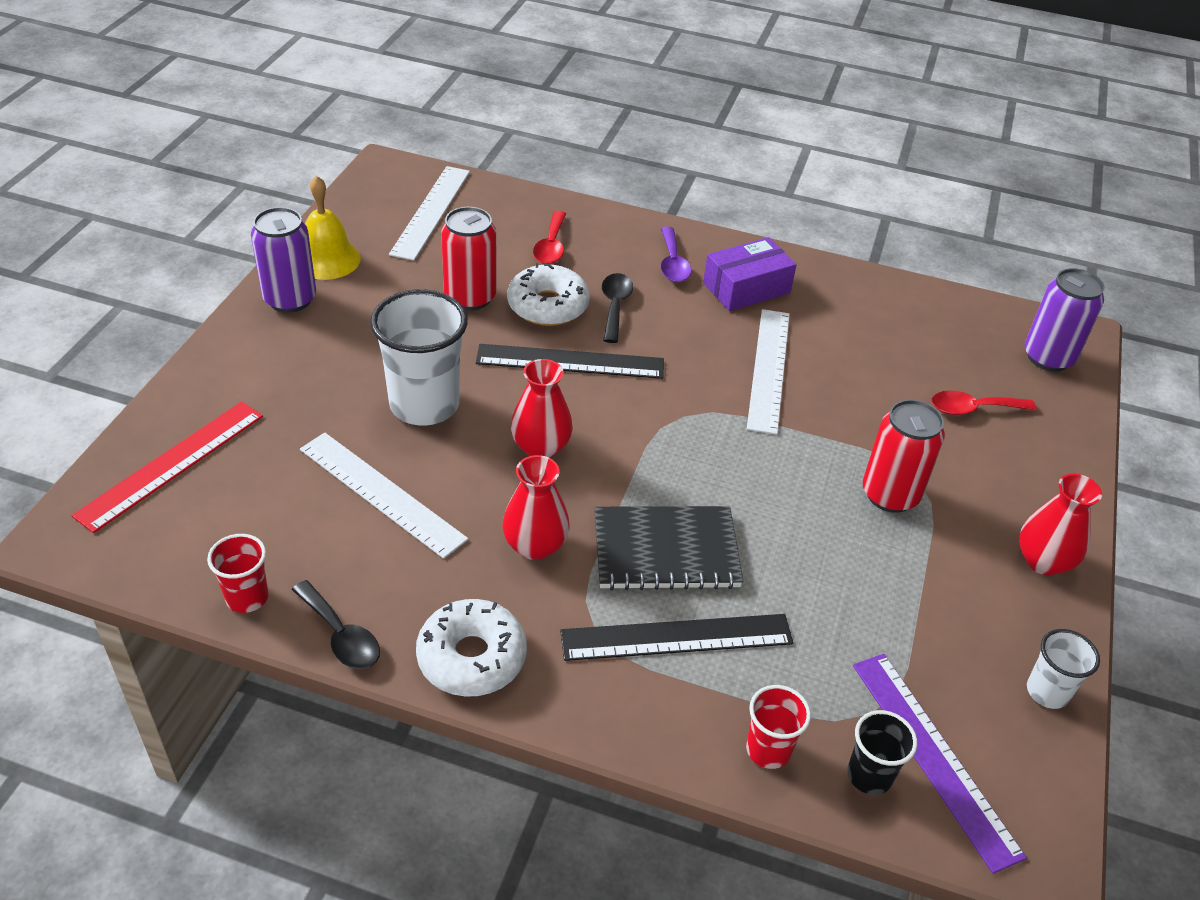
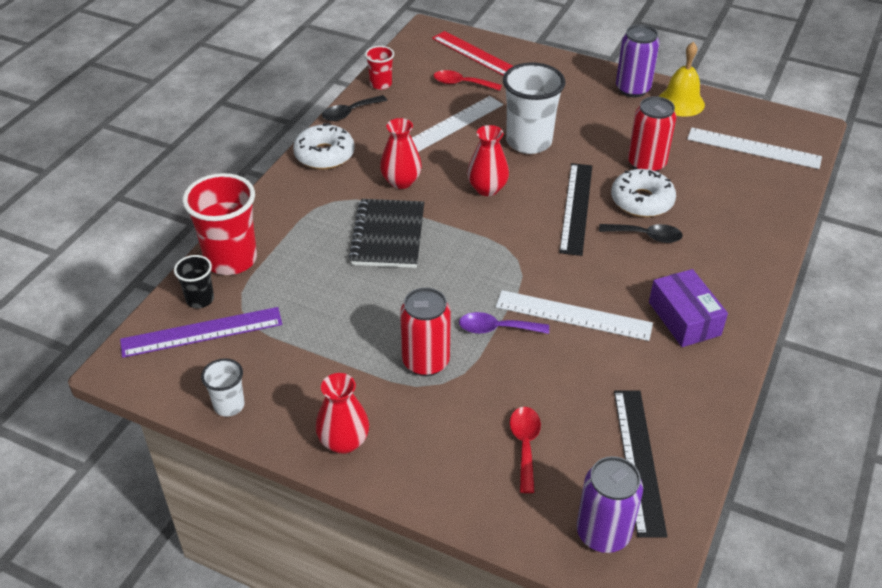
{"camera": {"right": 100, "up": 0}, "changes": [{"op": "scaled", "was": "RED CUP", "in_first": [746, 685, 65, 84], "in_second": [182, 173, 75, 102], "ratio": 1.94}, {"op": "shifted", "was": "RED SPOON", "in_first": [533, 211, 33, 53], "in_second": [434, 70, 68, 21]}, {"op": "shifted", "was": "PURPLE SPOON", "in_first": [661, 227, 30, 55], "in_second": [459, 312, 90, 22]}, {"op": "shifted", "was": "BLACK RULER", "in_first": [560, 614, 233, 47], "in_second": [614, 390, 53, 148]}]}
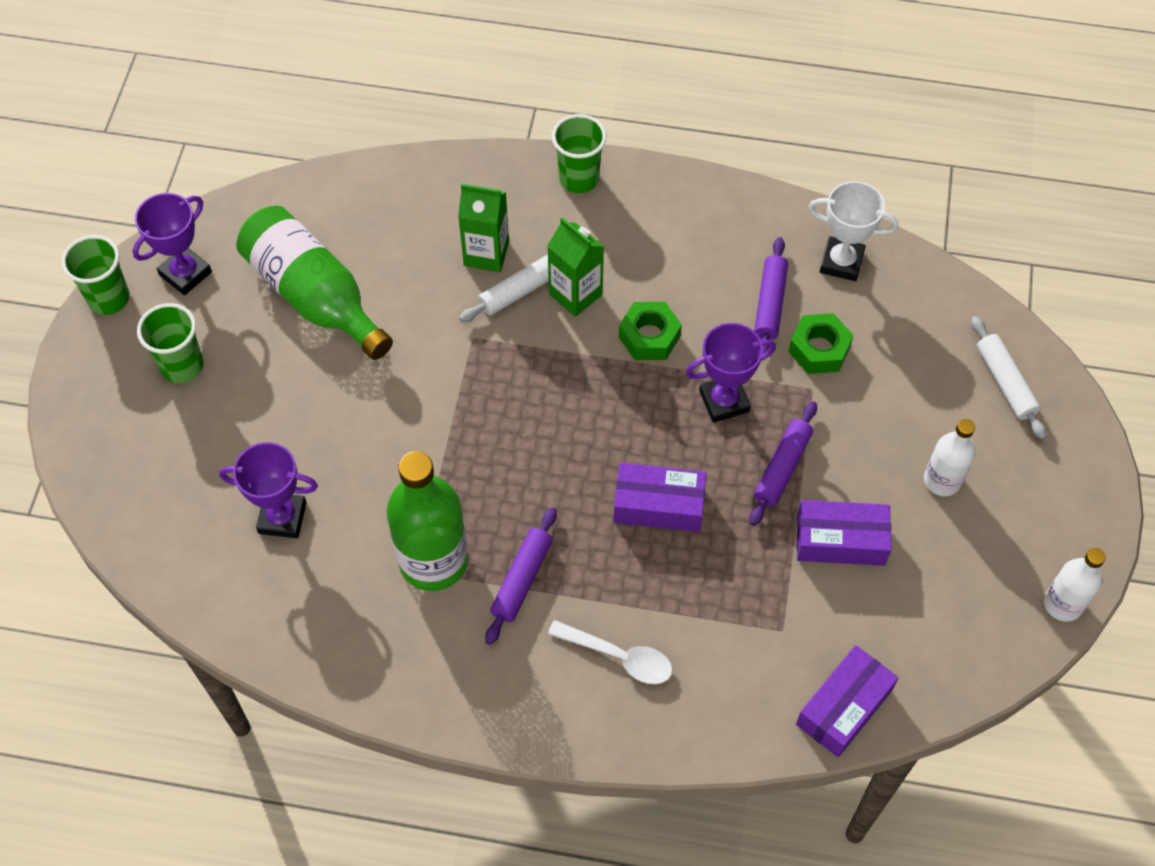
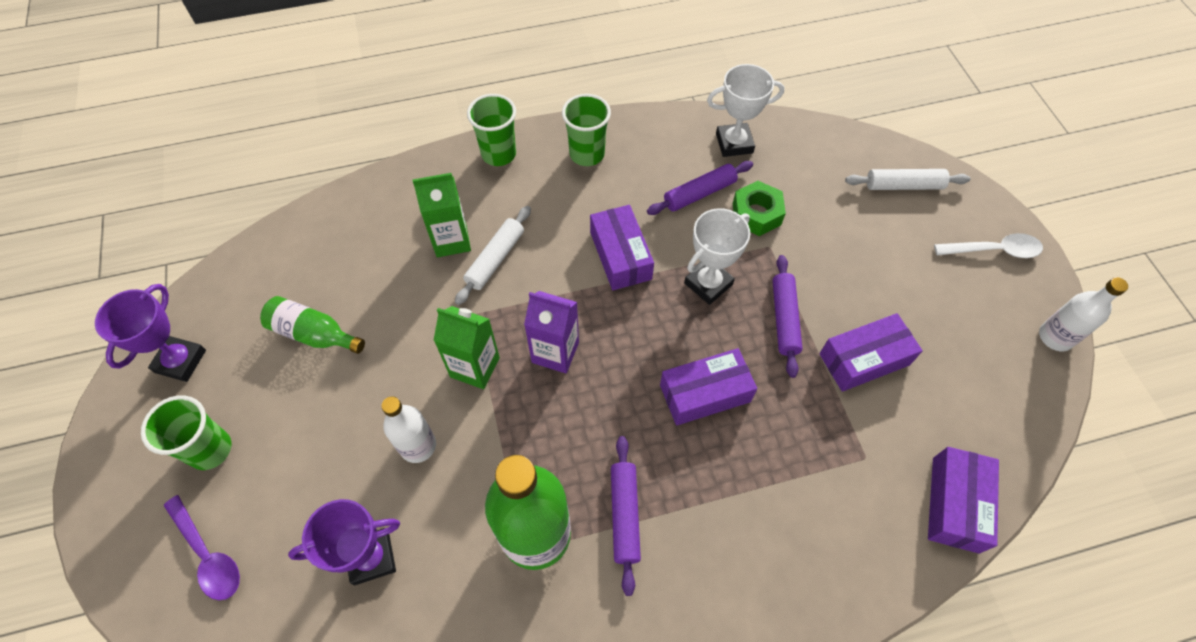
{"camera": {"right": -25, "up": 0}, "changes": [{"op": "new", "now": "PURPLE SPOON", "in_second": [164, 495, 76, 105]}, {"op": "scaled", "was": "GREEN BOTTLE", "in_first": [236, 206, 157, 154], "in_second": [260, 296, 105, 58], "ratio": 0.56}, {"op": "shifted", "was": "WHITE BOTTLE", "in_first": [924, 419, 52, 77], "in_second": [381, 397, 55, 66]}, {"op": "shifted", "was": "GREEN CARTON", "in_first": [547, 217, 57, 100], "in_second": [433, 306, 67, 83]}, {"op": "new", "now": "PURPLE CARTON", "in_second": [524, 291, 55, 82]}, {"op": "shifted", "was": "GREEN CUP", "in_first": [61, 235, 69, 80], "in_second": [562, 94, 49, 72]}, {"op": "swapped", "was": "GREEN NUT", "now": "PURPLE BOX", "in_first": [619, 302, 63, 58], "in_second": [590, 205, 64, 85]}, {"op": "rotated", "was": "PURPLE ROLLING PIN", "in_first": [754, 237, 34, 116], "in_second": [647, 161, 106, 54], "clockwise": 75}, {"op": "repainted", "was": "PURPLE TROPHY", "now": "WHITE TROPHY", "in_first": [686, 323, 90, 100], "in_second": [684, 208, 66, 97]}, {"op": "rotated", "was": "WHITE ROLLING PIN", "in_first": [971, 316, 76, 124], "in_second": [845, 169, 126, 21], "clockwise": -45}, {"op": "shifted", "was": "WHITE SPOON", "in_first": [548, 620, 125, 64], "in_second": [934, 233, 109, 25]}]}
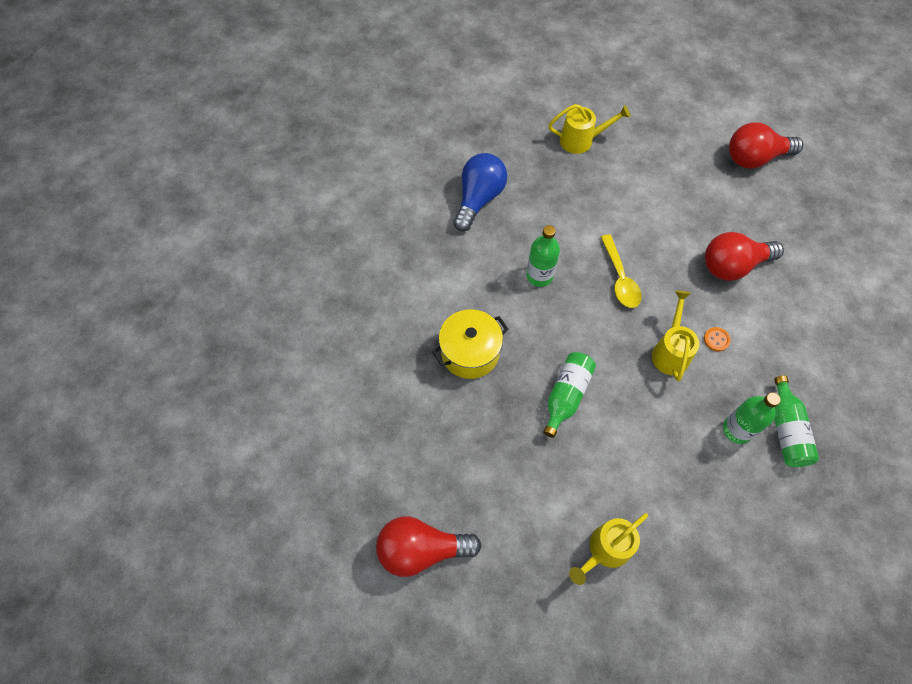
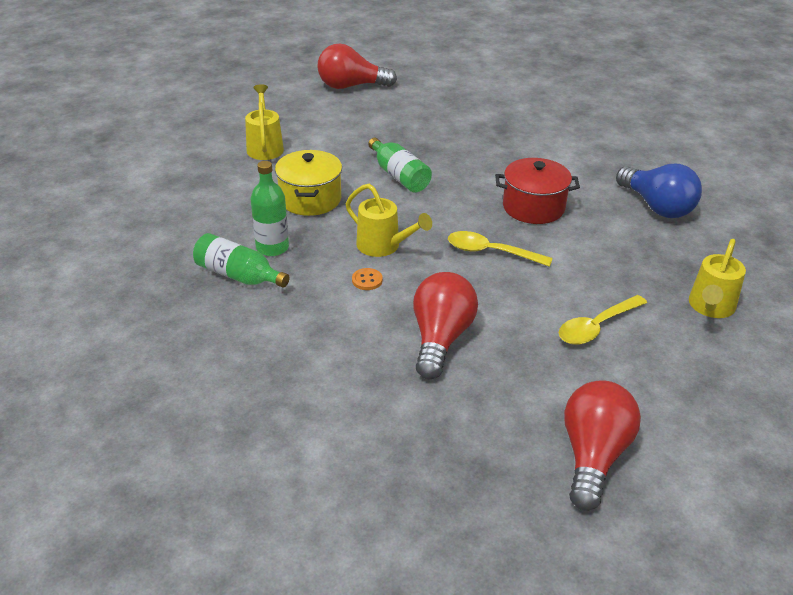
{"camera": {"right": 120, "up": -25}, "changes": [{"op": "shifted", "was": "YELLOW POT", "in_first": [432, 309, 77, 70], "in_second": [275, 150, 67, 66]}, {"op": "rotated", "was": "RED LIGHT BULB", "in_first": [376, 516, 106, 61], "in_second": [317, 43, 80, 46], "clockwise": -120}, {"op": "swapped", "was": "GREEN BOTTLE", "now": "RED POT", "in_first": [526, 225, 34, 62], "in_second": [495, 158, 85, 66]}, {"op": "new", "now": "YELLOW SPOON", "in_second": [559, 295, 88, 50]}]}
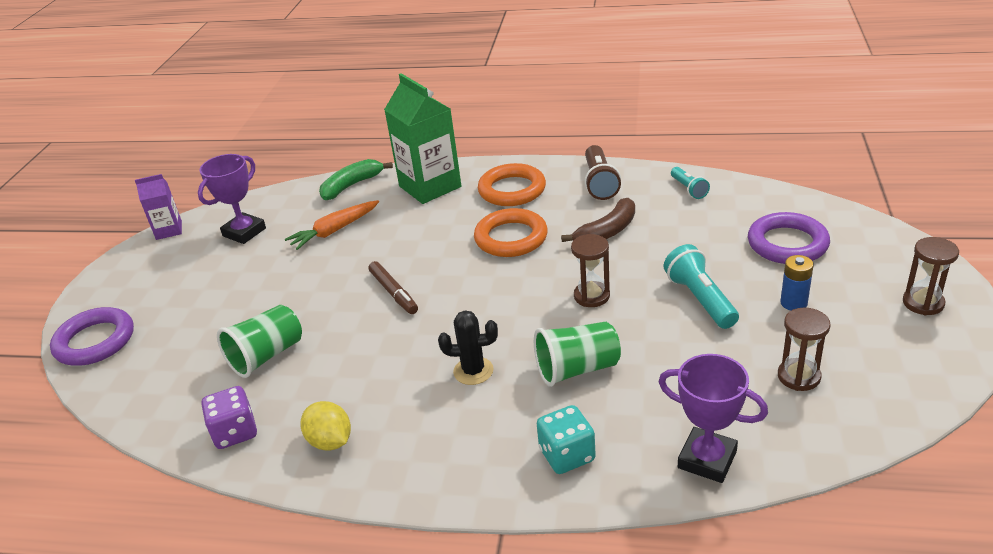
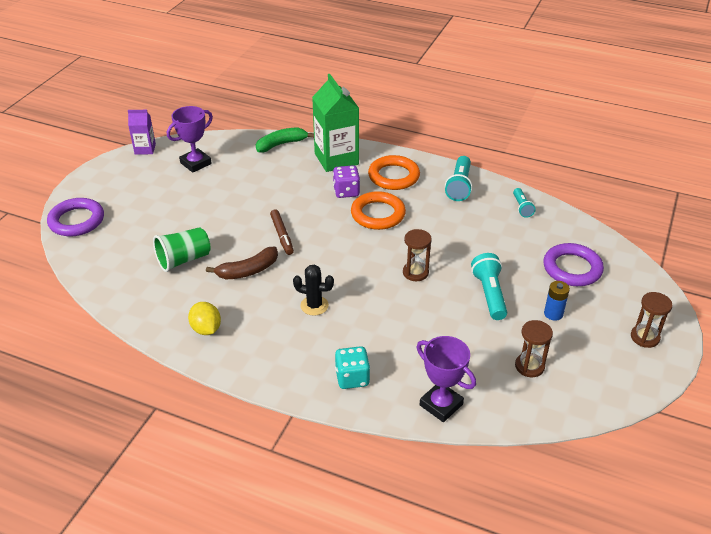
{"camera": {"right": 10, "up": 5}, "changes": [{"op": "shifted", "was": "BROWN BANANA", "in_first": [561, 198, 74, 44], "in_second": [206, 247, 72, 32]}, {"op": "shifted", "was": "PURPLE DICE", "in_first": [201, 386, 56, 63], "in_second": [333, 165, 27, 33]}, {"op": "repainted", "was": "BROWN FLASHLIGHT", "now": "TURQUOISE FLASHLIGHT", "in_first": [585, 145, 36, 55], "in_second": [445, 156, 27, 45]}, {"op": "gone", "was": "ORANGE CARROT", "in_first": [285, 200, 94, 50]}, {"op": "gone", "was": "GREEN CUP", "in_first": [534, 322, 87, 65]}]}
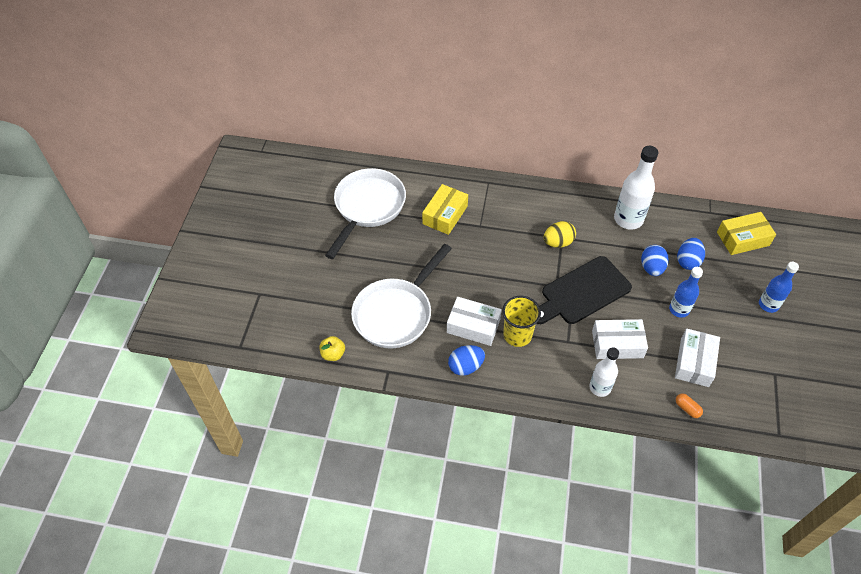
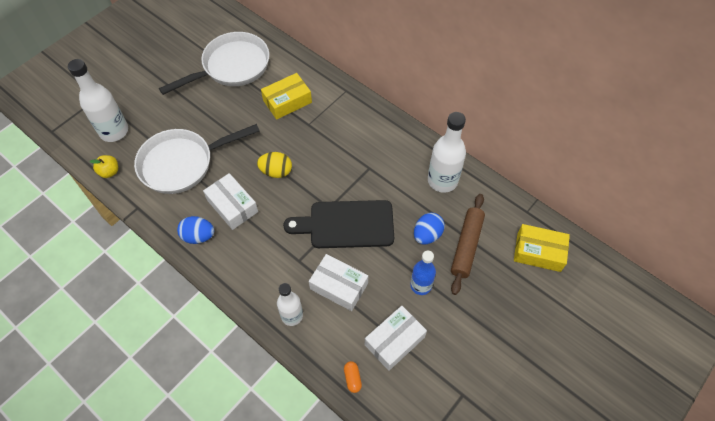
{"camera": {"right": 30, "up": 5}, "changes": [{"op": "new", "now": "WHITE BOTTLE", "in_second": [68, 59, 60, 83]}, {"op": "shifted", "was": "YELLOW EGG", "in_first": [544, 221, 32, 27], "in_second": [257, 152, 35, 26]}, {"op": "swapped", "was": "BLUE EGG", "now": "BROWN ROLLING PIN", "in_first": [677, 238, 28, 32], "in_second": [451, 194, 34, 101]}, {"op": "gone", "was": "YELLOW CUP", "in_first": [502, 296, 39, 51]}, {"op": "gone", "was": "BLUE BOTTLE", "in_first": [759, 262, 40, 51]}]}
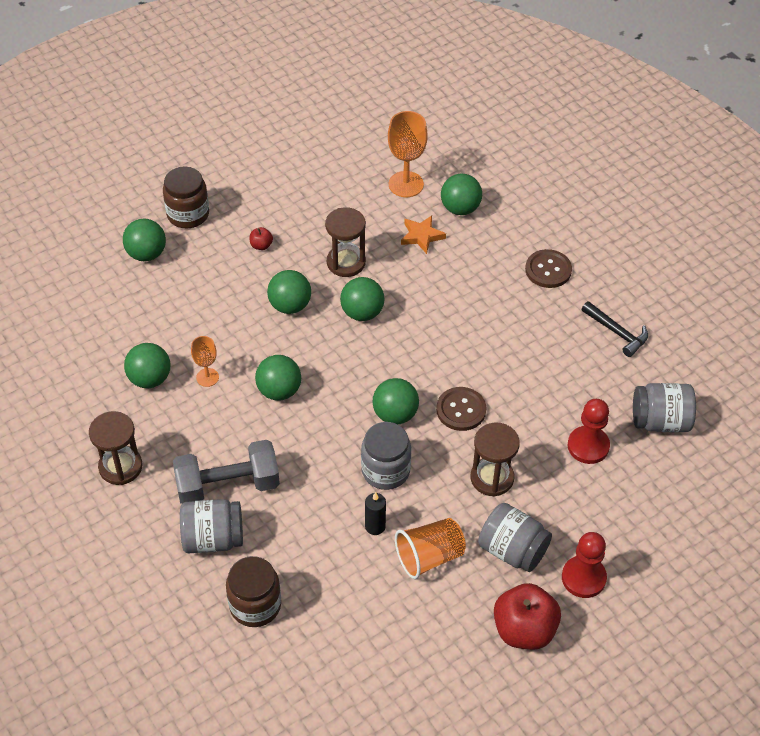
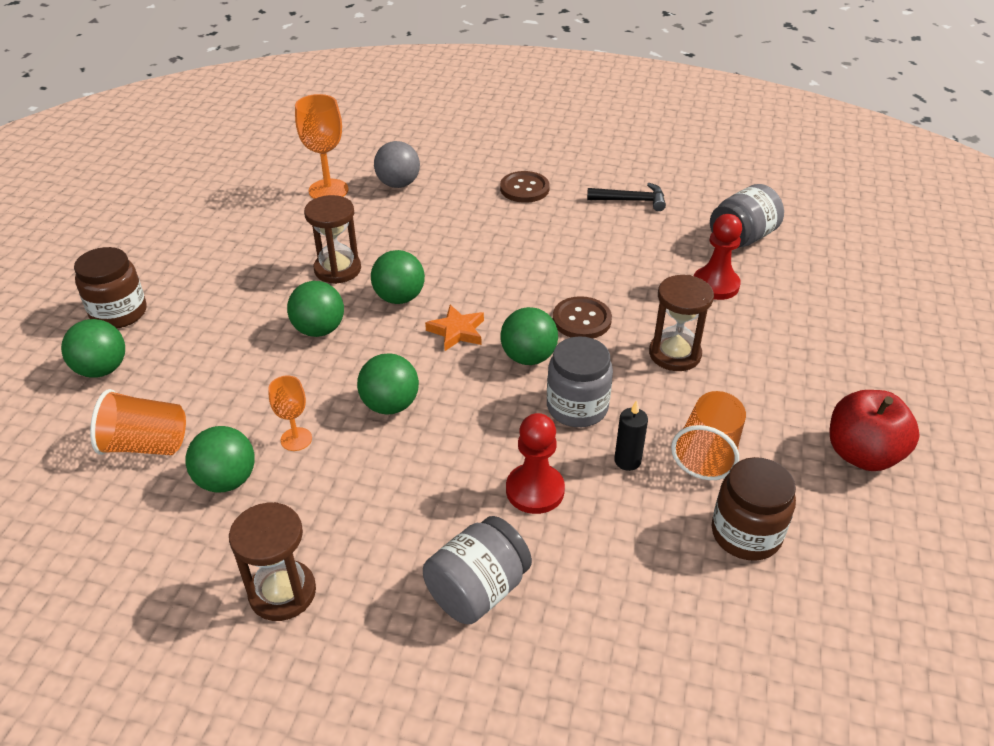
{"camera": {"right": -40, "up": -10}, "changes": [{"op": "new", "now": "ORANGE CUP", "in_second": [90, 389, 96, 66]}, {"op": "repainted", "was": "GREEN BALL", "now": "GREY BALL", "in_first": [441, 173, 41, 42], "in_second": [374, 141, 46, 47]}, {"op": "shifted", "was": "ORANGE STAR", "in_first": [401, 215, 45, 39], "in_second": [425, 305, 59, 46]}, {"op": "shifted", "was": "RED PAWN", "in_first": [562, 532, 45, 66], "in_second": [506, 413, 59, 101]}, {"op": "shifted", "was": "BROWN JAR", "in_first": [226, 556, 55, 71], "in_second": [712, 457, 84, 104]}, {"op": "gone", "was": "GREY DUMBBELL", "in_first": [173, 440, 107, 64]}, {"op": "gone", "was": "RED APPLE", "in_first": [249, 227, 24, 23]}, {"op": "gone", "was": "GREY JAR", "in_first": [478, 503, 74, 69]}]}
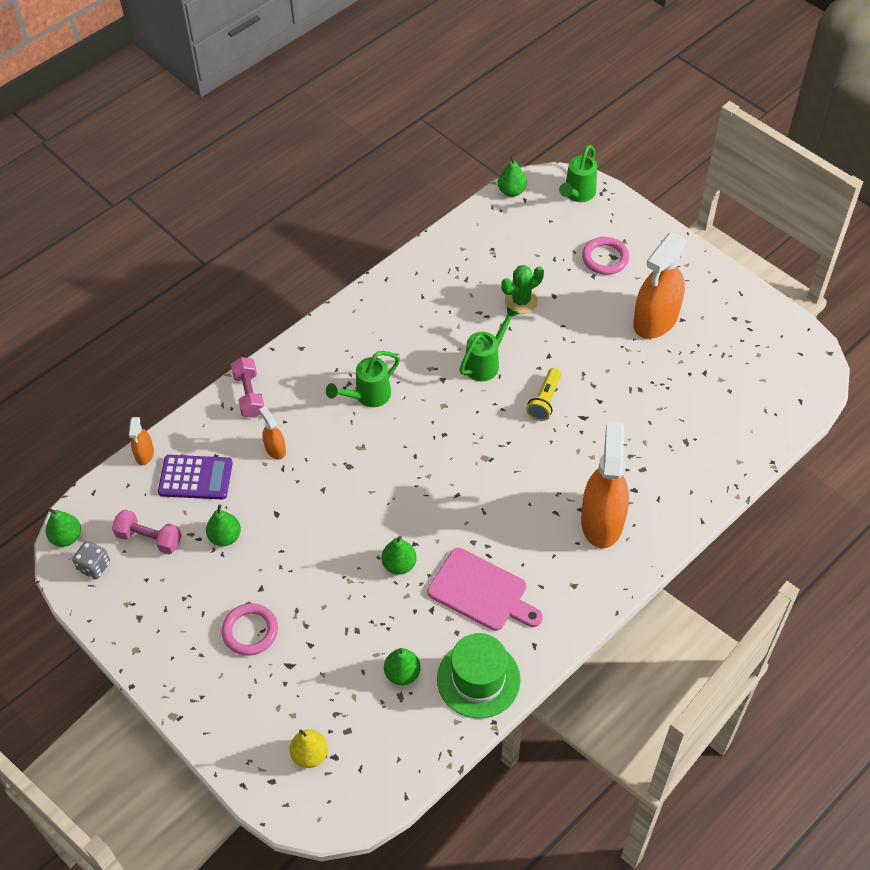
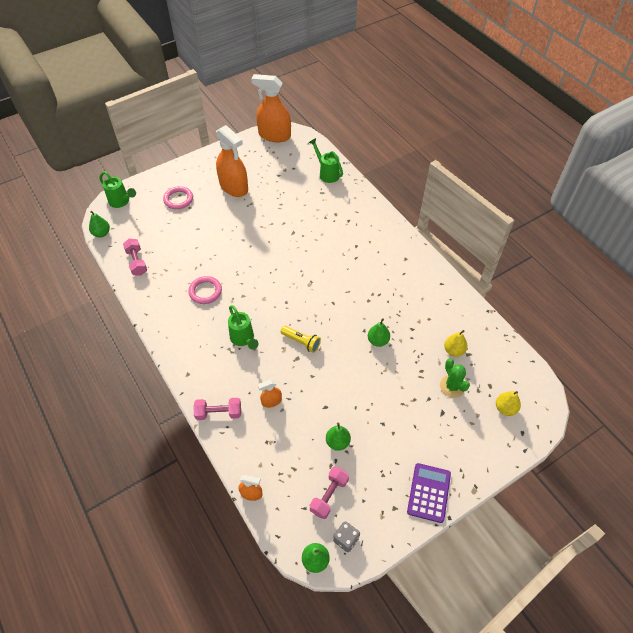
{"camera": {"right": -80, "up": 0}, "changes": [{"op": "new", "now": "PINK DUMBBELL", "in_second": [123, 239, 24, 37]}, {"op": "shifted", "was": "PINK RING", "in_first": [221, 603, 57, 53], "in_second": [188, 276, 34, 28]}, {"op": "shifted", "was": "ORANGE SPRAY BOTTLE", "in_first": [581, 422, 48, 126], "in_second": [251, 74, 40, 68]}, {"op": "shifted", "was": "YELLOW FLASHLIGHT", "in_first": [526, 368, 35, 53], "in_second": [281, 326, 40, 27]}, {"op": "shifted", "was": "GREEN WATERING CAN", "in_first": [459, 306, 61, 75], "in_second": [309, 138, 34, 45]}, {"op": "shifted", "was": "PURPLE CALCULATOR", "in_first": [158, 455, 75, 44], "in_second": [407, 463, 44, 60]}, {"op": "shifted", "was": "GREEN CACTUS", "in_first": [501, 265, 43, 49], "in_second": [440, 359, 30, 39]}, {"op": "repainted", "was": "GREEN PEAR", "now": "YELLOW PEAR", "in_first": [384, 648, 37, 37], "in_second": [444, 330, 24, 27]}, {"op": "gone", "was": "PINK CUTTING BOARD", "in_first": [427, 548, 116, 83]}, {"op": "gone", "was": "GREEN HAT", "in_first": [437, 633, 84, 86]}]}
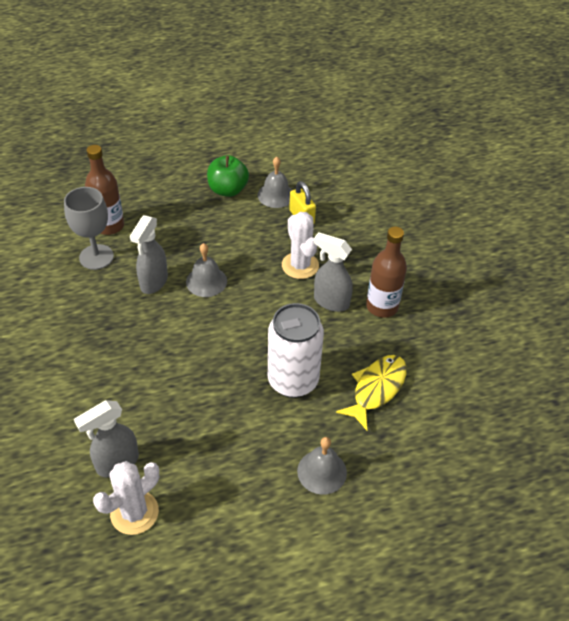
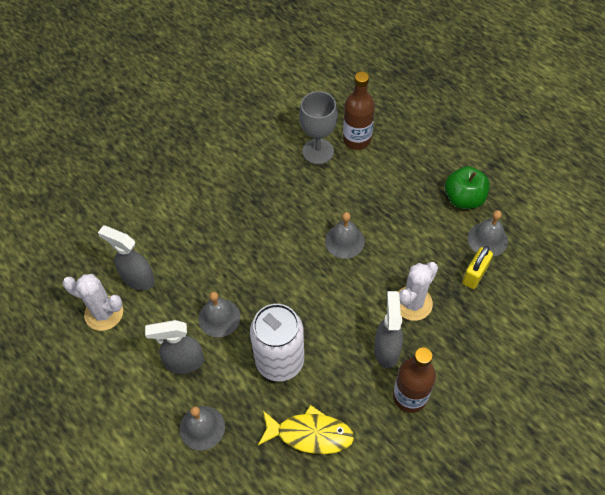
{"camera": {"right": 65, "up": 10}, "changes": [{"op": "shifted", "was": "GREY SPRAY BOTTLE", "in_first": [130, 215, 38, 79], "in_second": [145, 320, 59, 54]}, {"op": "new", "now": "GREY BELL", "in_second": [198, 292, 42, 45]}]}
